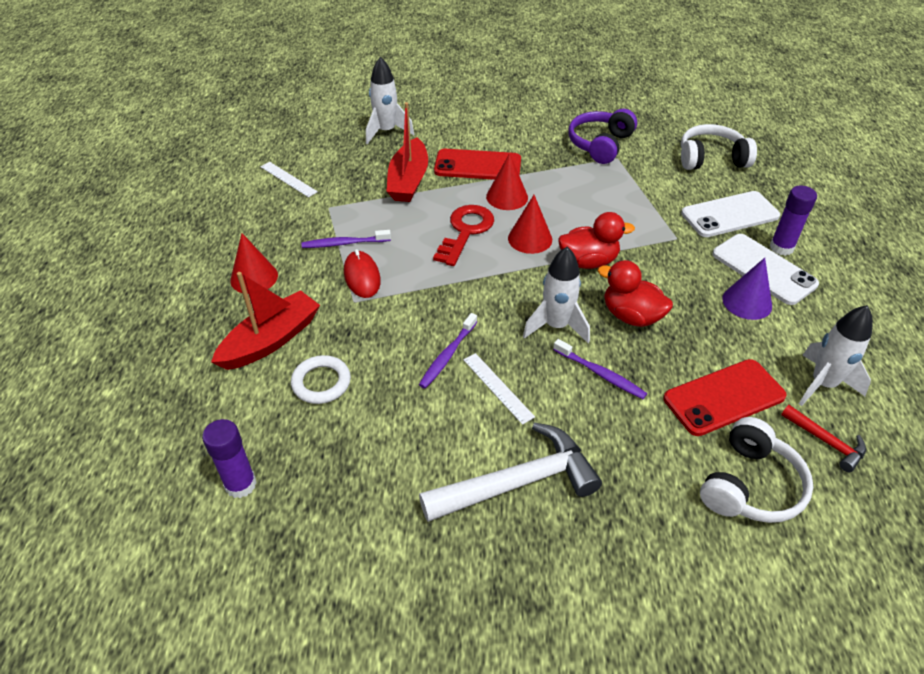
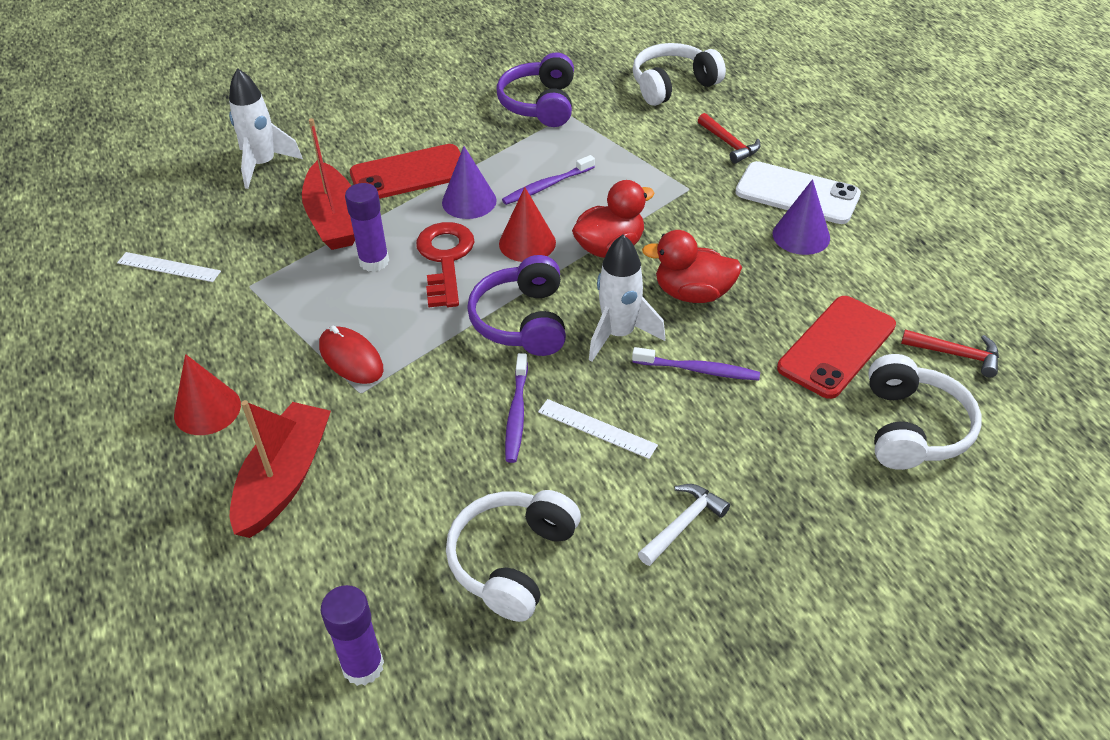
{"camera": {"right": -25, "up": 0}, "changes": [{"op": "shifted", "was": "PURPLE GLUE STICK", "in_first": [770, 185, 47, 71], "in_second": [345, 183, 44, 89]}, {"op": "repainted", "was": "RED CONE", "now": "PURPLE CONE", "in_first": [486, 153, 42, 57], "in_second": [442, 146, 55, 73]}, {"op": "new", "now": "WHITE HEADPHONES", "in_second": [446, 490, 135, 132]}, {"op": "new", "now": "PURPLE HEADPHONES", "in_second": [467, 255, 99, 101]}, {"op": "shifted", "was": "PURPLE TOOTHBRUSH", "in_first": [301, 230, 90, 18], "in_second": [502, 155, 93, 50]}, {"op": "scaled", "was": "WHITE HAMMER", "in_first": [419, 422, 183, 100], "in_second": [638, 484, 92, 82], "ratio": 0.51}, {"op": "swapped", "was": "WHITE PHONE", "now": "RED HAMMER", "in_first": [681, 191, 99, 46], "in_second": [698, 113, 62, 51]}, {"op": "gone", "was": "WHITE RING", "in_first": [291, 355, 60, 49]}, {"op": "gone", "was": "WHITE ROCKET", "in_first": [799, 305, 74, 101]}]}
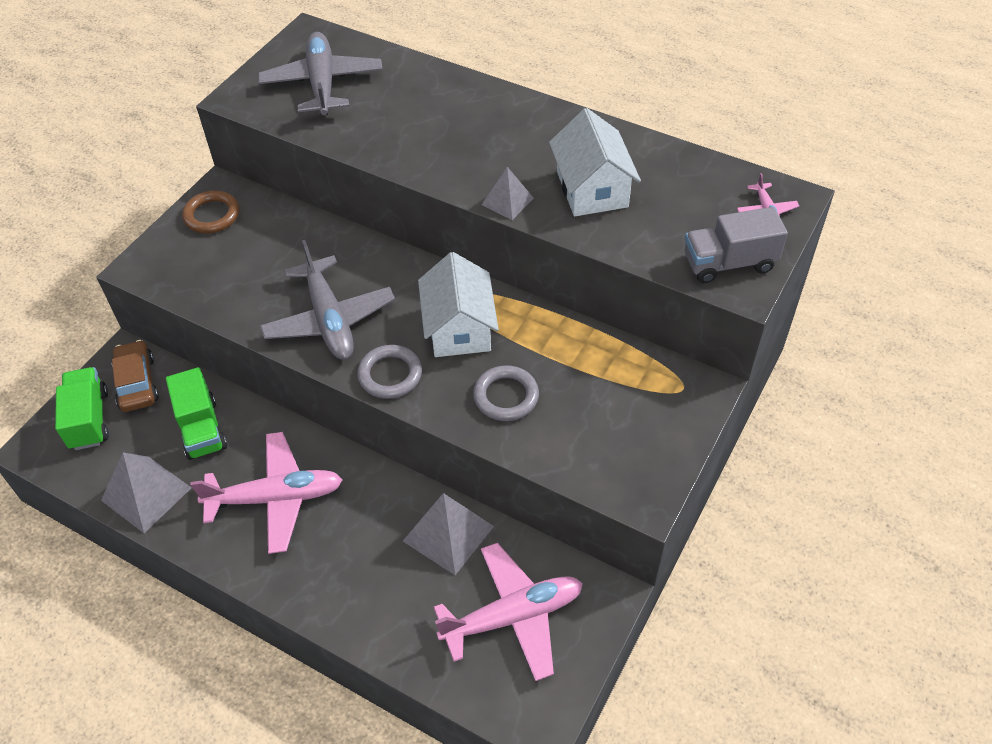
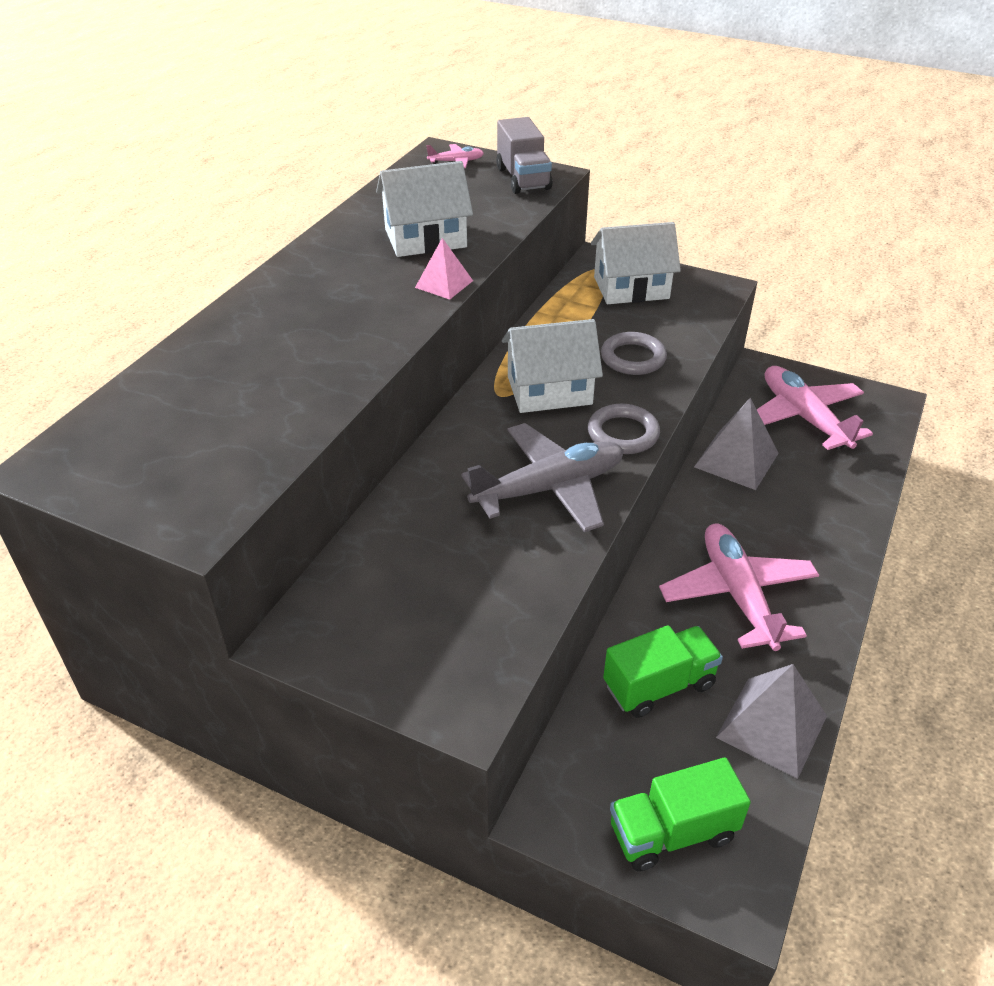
{"camera": {"right": -95, "up": -10}, "changes": [{"op": "repainted", "was": "GREY PYRAMID", "now": "PINK PYRAMID", "in_first": [482, 167, 52, 53], "in_second": [415, 238, 58, 62]}, {"op": "new", "now": "WHITE HOUSE", "in_second": [591, 222, 90, 82]}, {"op": "gone", "was": "BROWN CAR", "in_first": [111, 340, 48, 72]}, {"op": "gone", "was": "BROWN RING", "in_first": [182, 191, 58, 42]}, {"op": "gone", "was": "GREY PLANE", "in_first": [258, 32, 125, 83]}]}
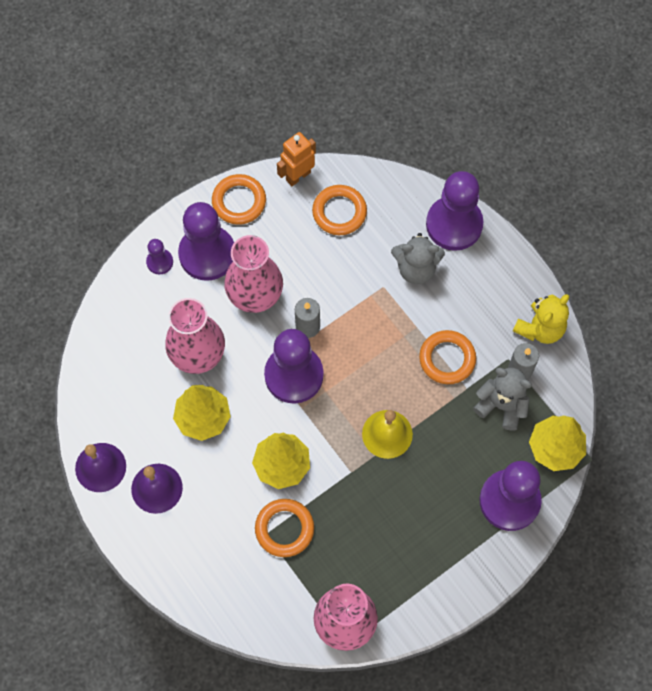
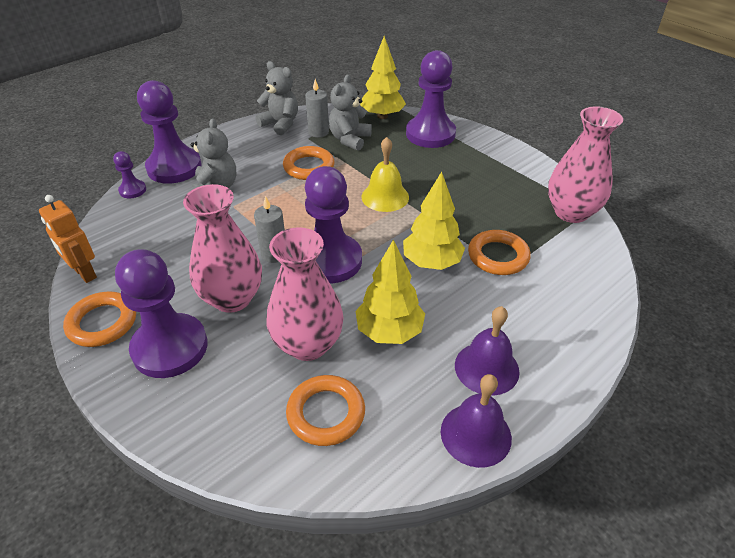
{"camera": {"right": -95, "up": -25}, "changes": [{"op": "shifted", "was": "PURPLE PAWN", "in_first": [146, 239, 27, 35], "in_second": [113, 151, 33, 47]}, {"op": "repainted", "was": "YELLOW TEDDY BEAR", "now": "GREY TEDDY BEAR", "in_first": [513, 294, 56, 50], "in_second": [256, 61, 42, 74]}, {"op": "shifted", "was": "ORANGE RING", "in_first": [312, 185, 55, 50], "in_second": [286, 375, 79, 71]}]}
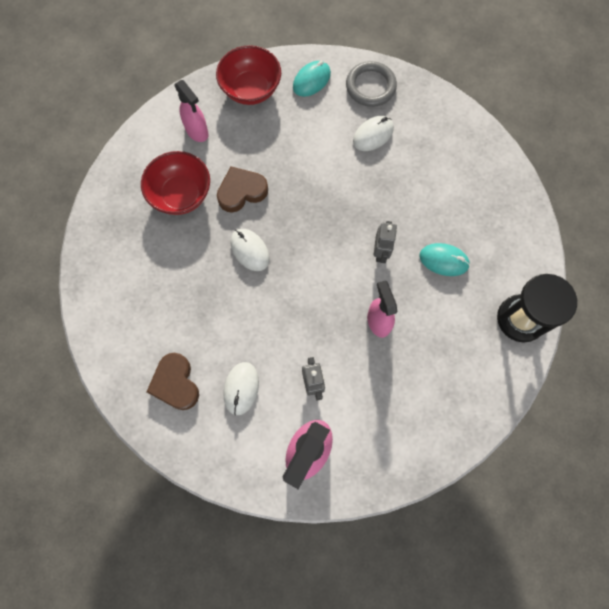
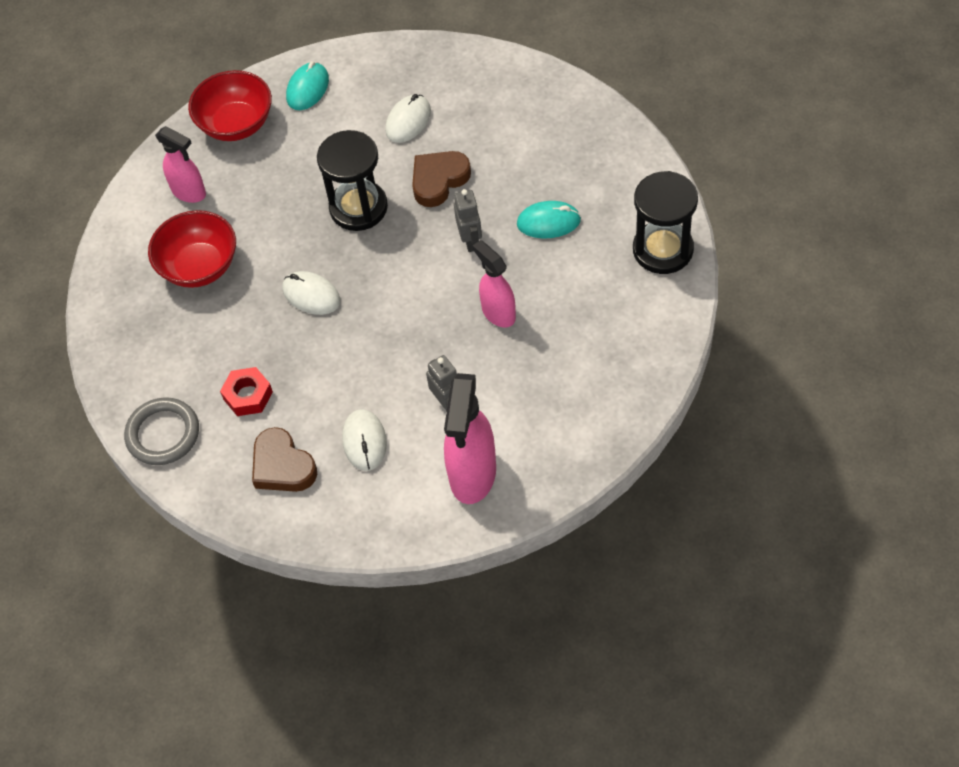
{"camera": {"right": -15, "up": -15}, "changes": [{"op": "shifted", "was": "GREY RING", "in_first": [346, 61, 51, 46], "in_second": [124, 397, 75, 68]}, {"op": "new", "now": "RED NUT", "in_second": [220, 367, 53, 49]}, {"op": "new", "now": "BLACK HOURGLASS", "in_second": [317, 130, 71, 101]}, {"op": "shifted", "was": "BROWN HEART", "in_first": [217, 167, 51, 46], "in_second": [412, 151, 59, 56]}]}
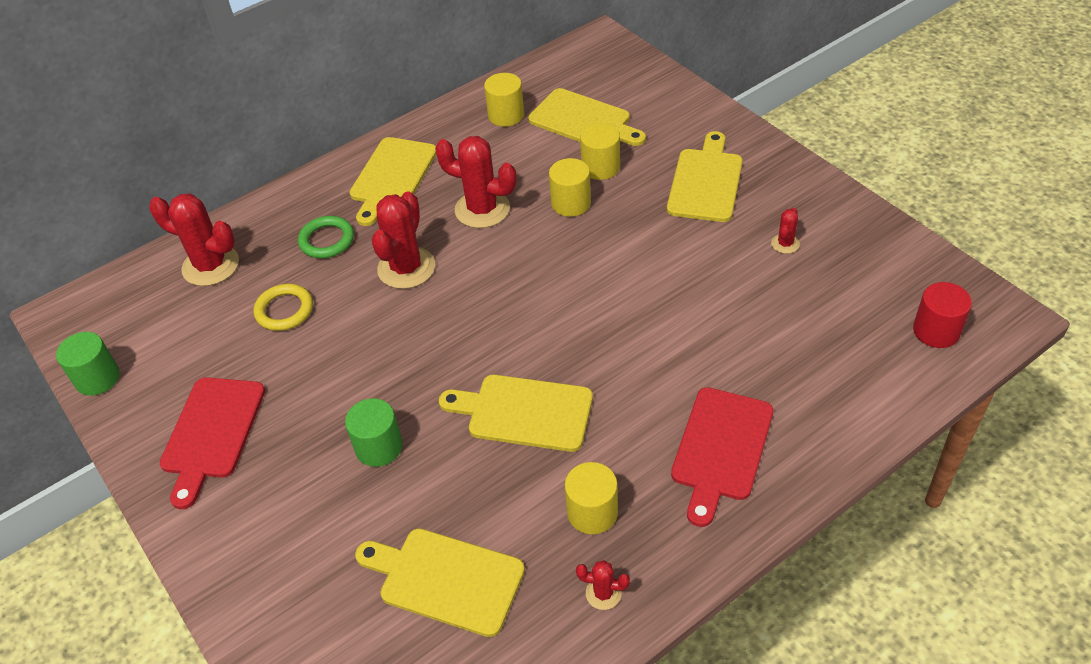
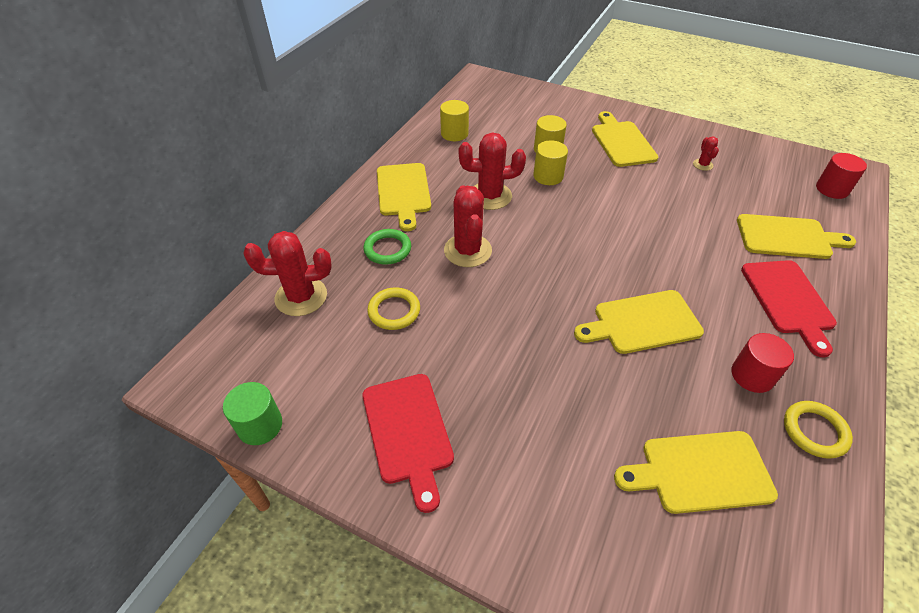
{"camera": {"right": -30, "up": 0}, "changes": [{"op": "repainted", "was": "YELLOW CYLINDER", "now": "RED CYLINDER", "in_first": [565, 462, 53, 72], "in_second": [731, 333, 63, 60]}, {"op": "shifted", "was": "YELLOW CUTTING BOARD", "in_first": [529, 88, 117, 58], "in_second": [737, 214, 119, 45]}, {"op": "swapped", "was": "RED CACTUS", "now": "YELLOW RING", "in_first": [576, 560, 54, 50], "in_second": [784, 401, 69, 58]}, {"op": "gone", "was": "GREEN CYLINDER", "in_first": [345, 398, 58, 69]}]}
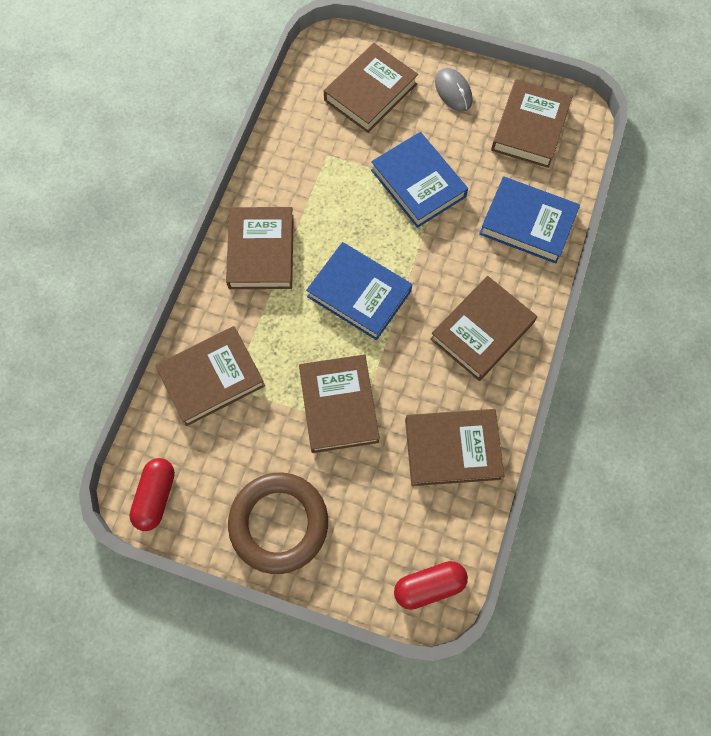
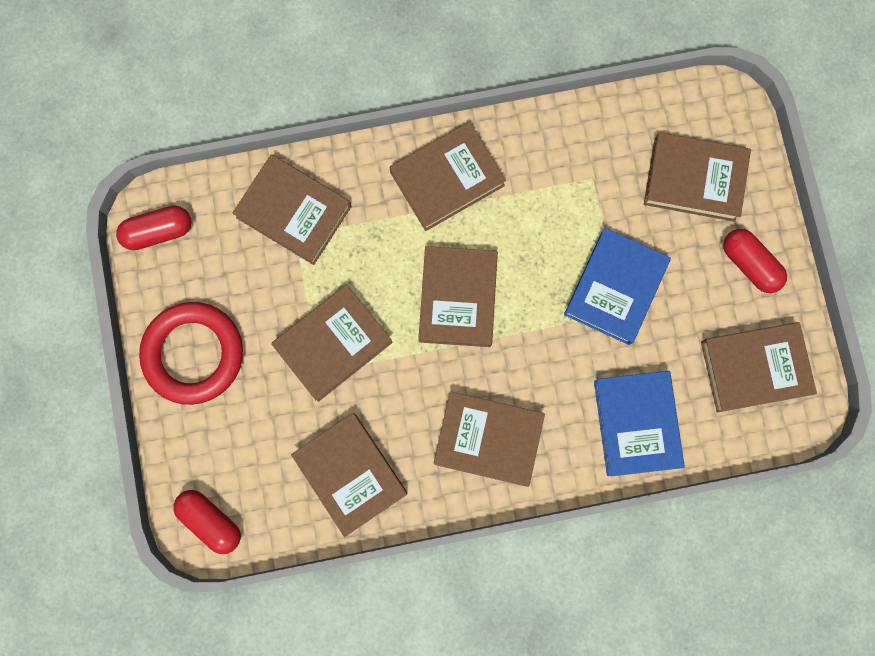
{"camera": {"right": 60, "up": 10}, "changes": [{"op": "repainted", "was": "BROWN RING", "now": "RED RING", "in_first": [228, 473, 100, 101], "in_second": [139, 302, 104, 103]}, {"op": "repainted", "was": "BLUE BOOK", "now": "BROWN BOOK", "in_first": [306, 242, 106, 98], "in_second": [418, 246, 80, 101]}, {"op": "swapped", "was": "GREY MOUSE", "now": "RED CAPSULE", "in_first": [435, 68, 37, 44], "in_second": [723, 229, 64, 64]}]}
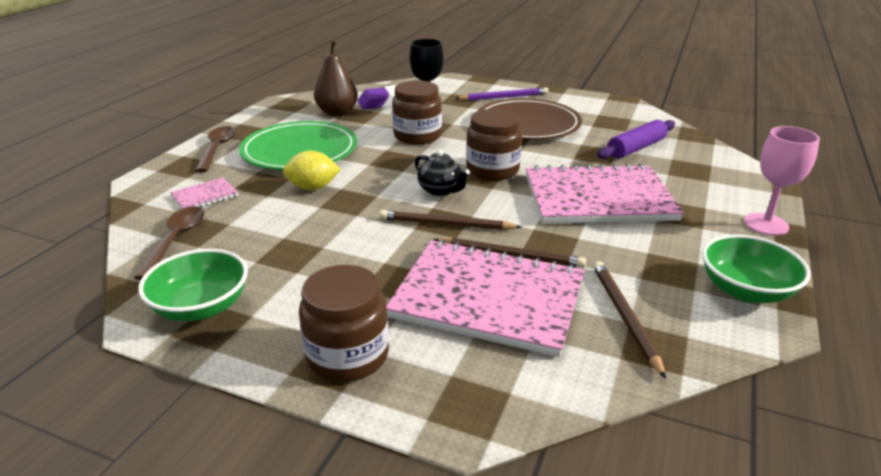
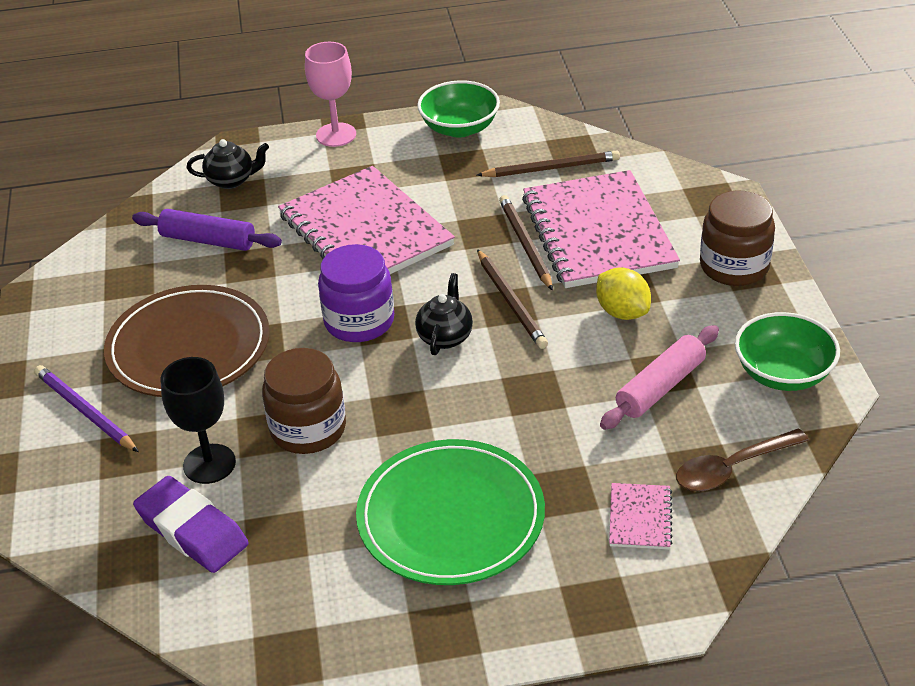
{"camera": {"right": -120, "up": 10}, "changes": [{"op": "new", "now": "BLACK TEAPOT", "in_second": [187, 139, 82, 50]}, {"op": "repainted", "was": "BROWN JAR", "now": "PURPLE JAR", "in_first": [466, 109, 56, 71], "in_second": [318, 244, 76, 98]}, {"op": "rotated", "was": "BROWN PENCIL", "in_first": [593, 261, 73, 118], "in_second": [477, 150, 143, 27], "clockwise": -150}, {"op": "shifted", "was": "YELLOW LEMON", "in_first": [283, 151, 58, 39], "in_second": [596, 267, 55, 53]}, {"op": "new", "now": "PINK ROLLING PIN", "in_second": [600, 325, 119, 105]}, {"op": "rotated", "was": "PINK NOTEBOOK", "in_first": [170, 178, 69, 31], "in_second": [609, 483, 63, 66], "clockwise": 75}, {"op": "gone", "was": "BROWN SPOON", "in_first": [195, 126, 41, 47]}, {"op": "gone", "was": "BROWN PEAR", "in_first": [314, 39, 44, 77]}]}
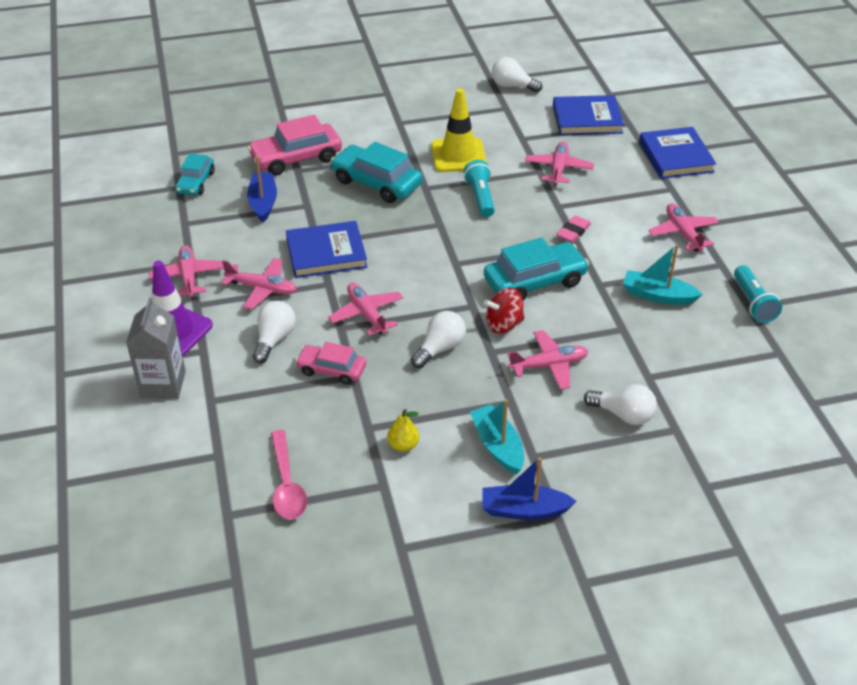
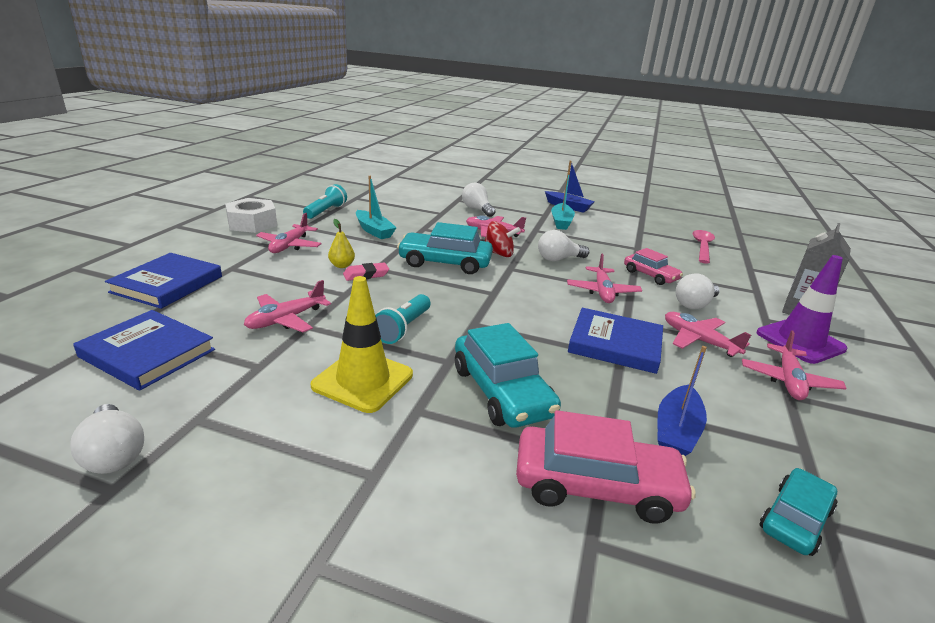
{"camera": {"right": -150, "up": -15}, "changes": [{"op": "new", "now": "WHITE NUT", "in_second": [225, 198, 52, 35]}, {"op": "shifted", "was": "YELLOW PEAR", "in_first": [387, 409, 32, 43], "in_second": [328, 219, 27, 49]}]}
